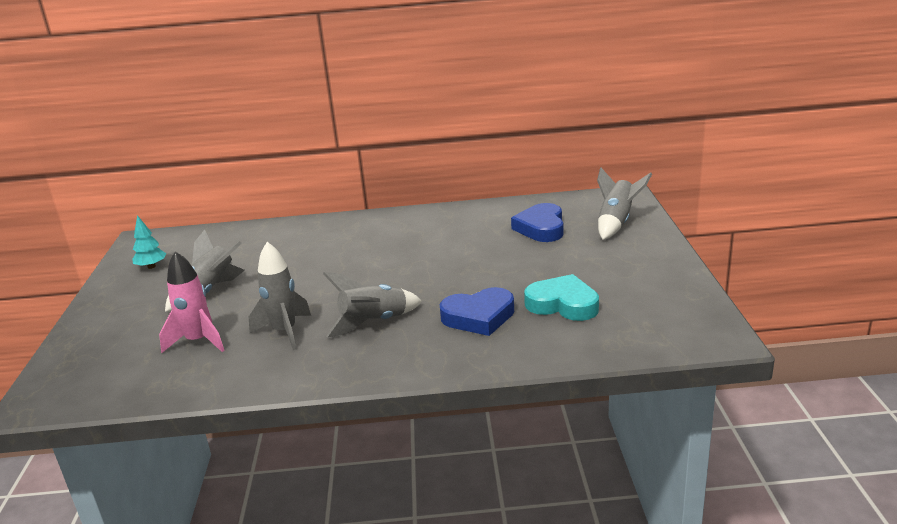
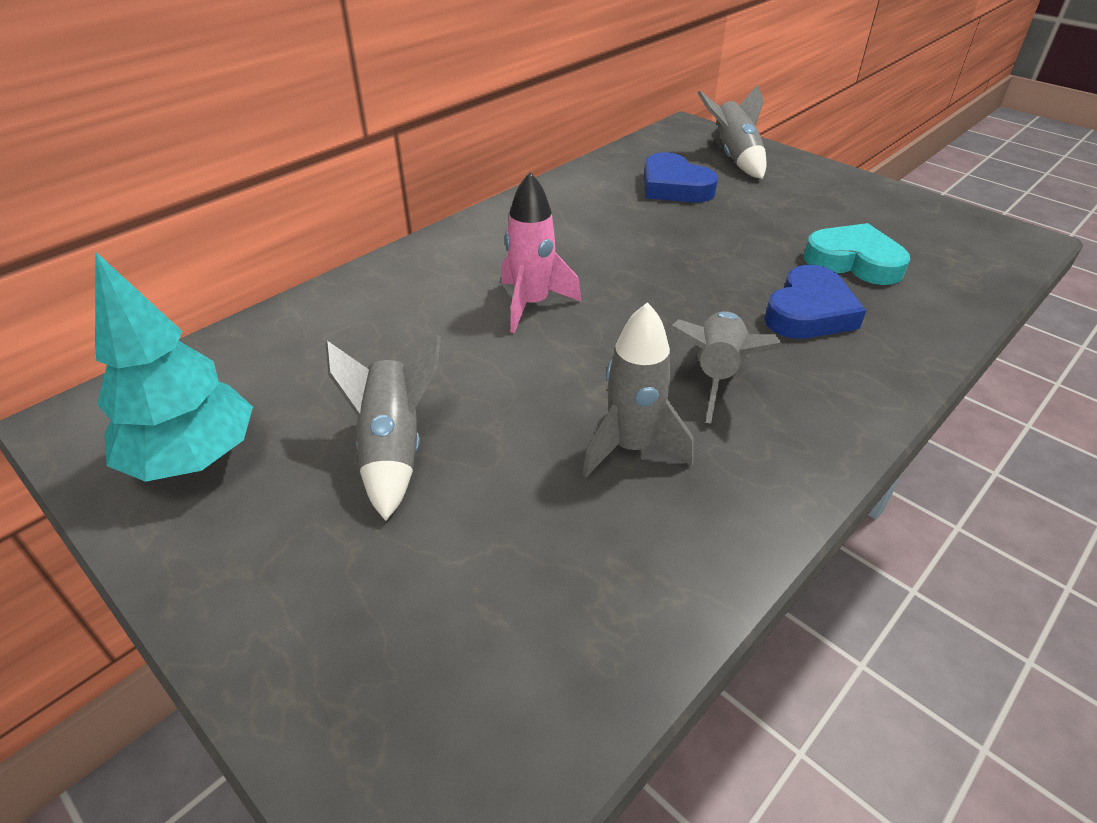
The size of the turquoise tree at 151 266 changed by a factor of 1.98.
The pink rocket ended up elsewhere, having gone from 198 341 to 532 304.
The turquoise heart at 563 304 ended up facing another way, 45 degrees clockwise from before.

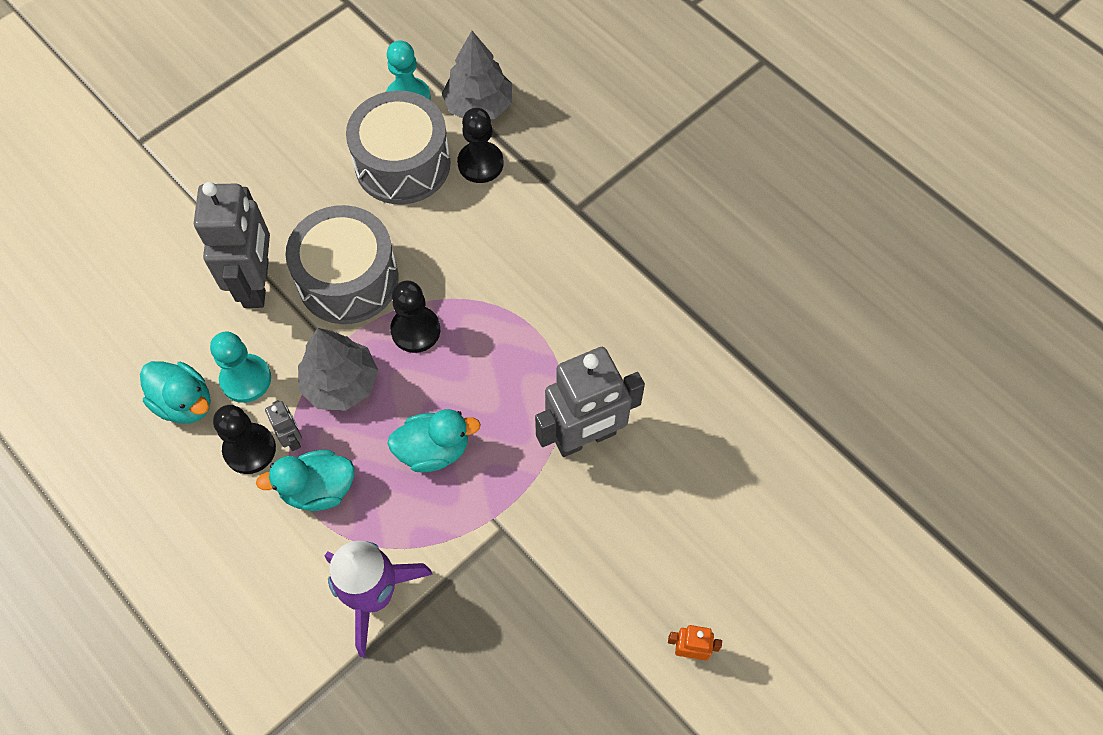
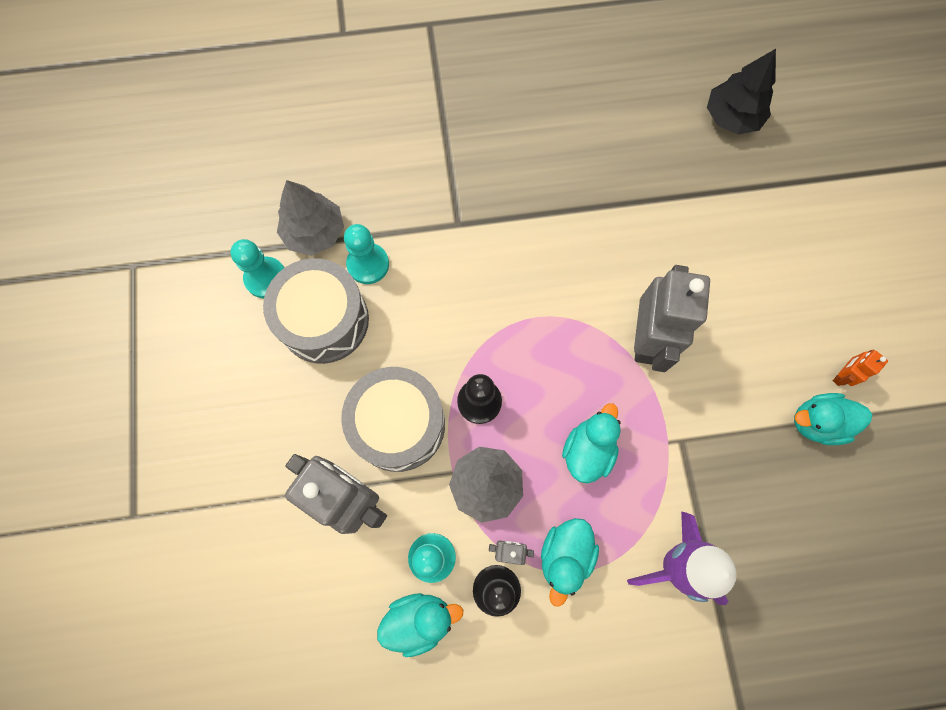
What was the black pawn at 480 164 turned into the turquoise pawn at 368 264.
The second view gained the black tree at 731 117.
The second view gained the turquoise duck at 817 422.

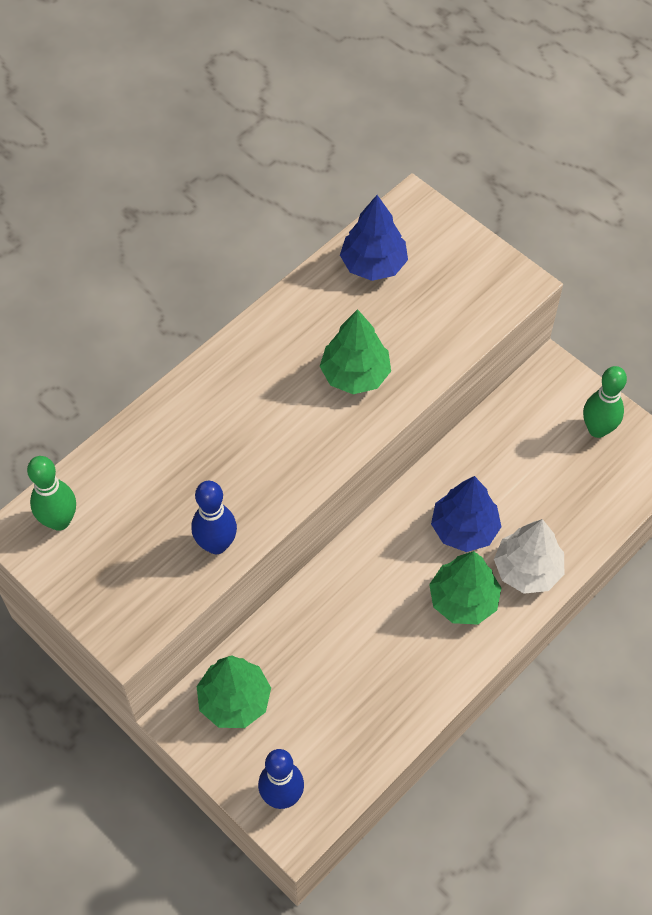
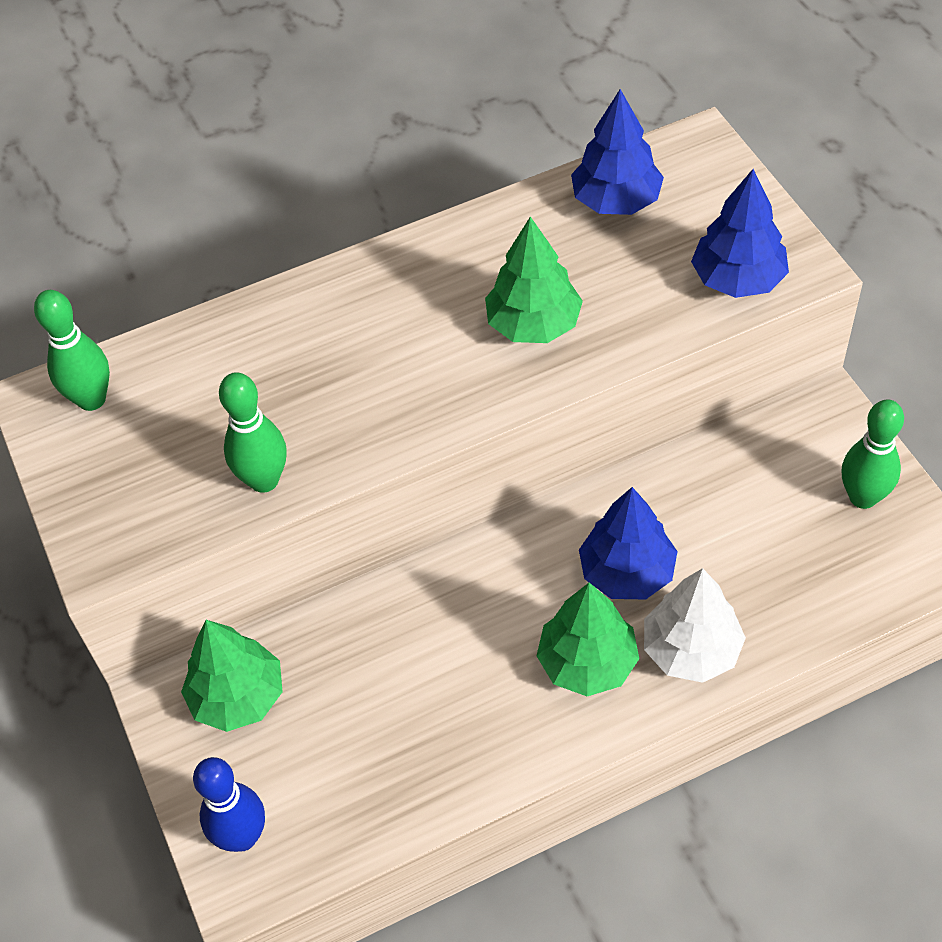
What was the blue bowling pin at 216 544 turned into the green bowling pin at 264 480.
The second view gained the blue tree at 738 279.

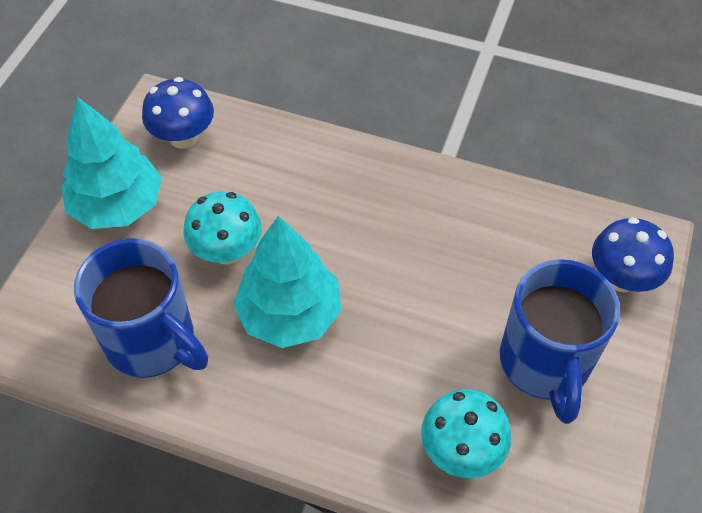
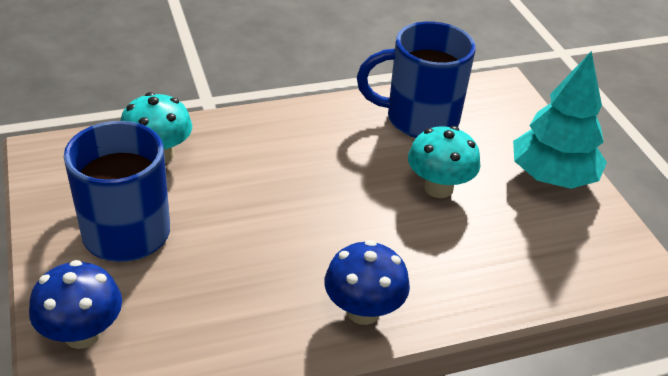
The blue mushroom ended up elsewhere, having gone from 183 137 to 363 311.
The second view lost the turquoise tree at 290 314.

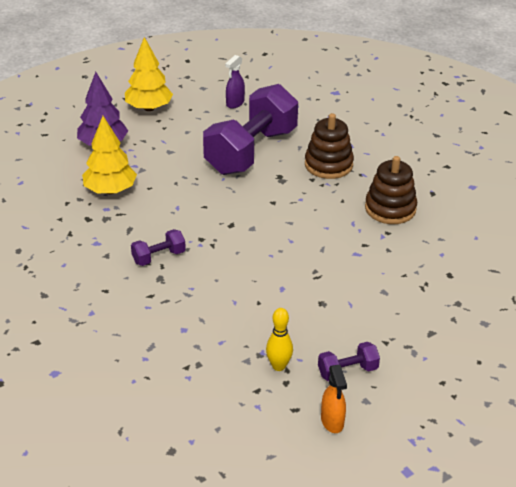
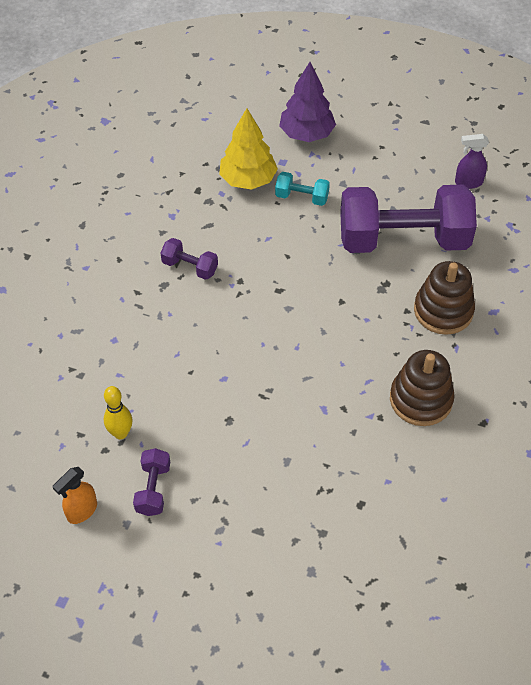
The purple dumbbell at 347 371 ended up facing another way, 60 degrees clockwise from before.
The second view gained the turquoise dumbbell at 302 197.
The second view lost the yellow tree at 149 108.

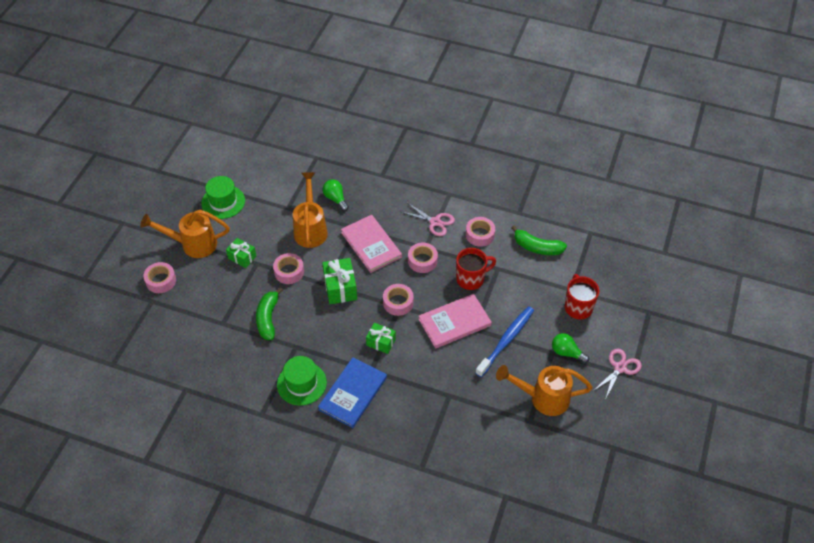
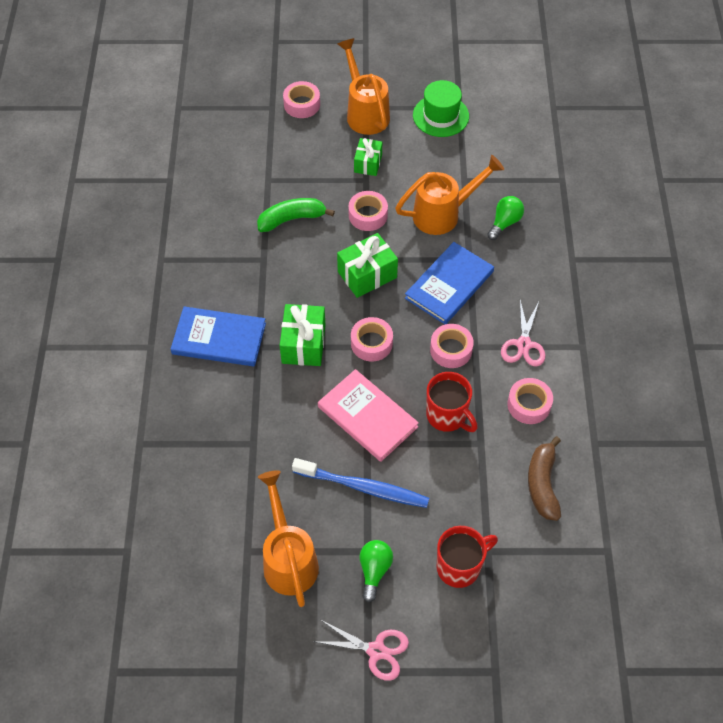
The size of the green gift at 381 342 changed by a factor of 1.54.
What was the pink book at 371 245 turned into the blue book at 449 285.
What was the green banana at 537 247 turned into the brown banana at 542 484.
The second view lost the green hat at 301 383.

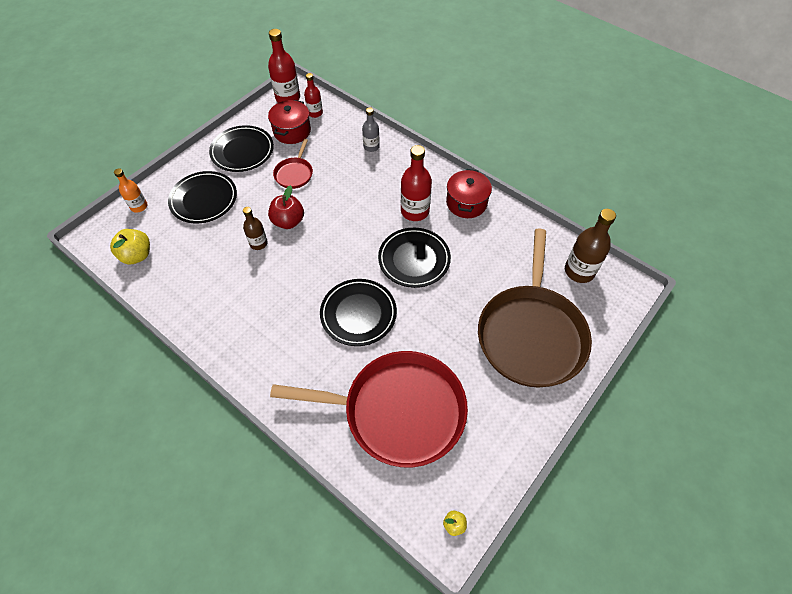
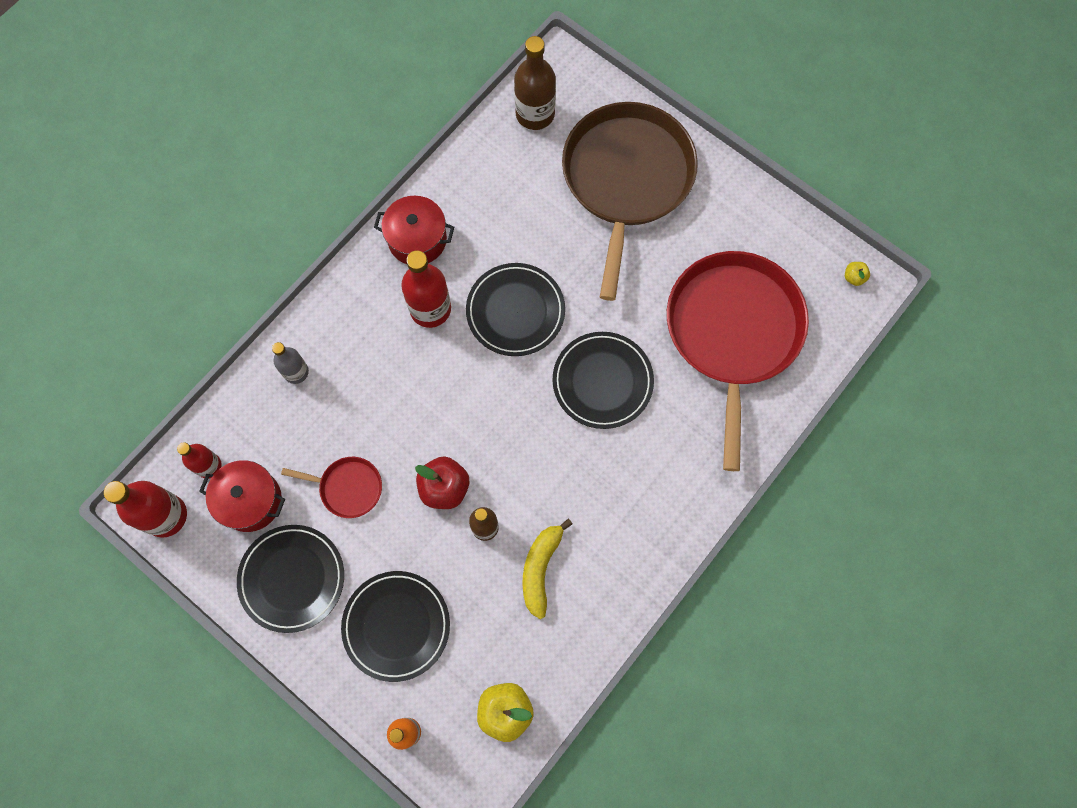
The second view gained the yellow banana at 540 569.
The brown pan at 531 334 ended up facing another way, 90 degrees counterclockwise from before.

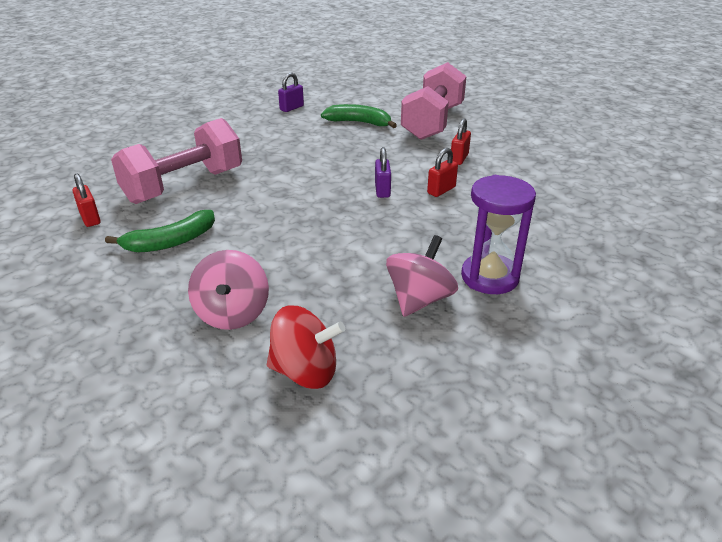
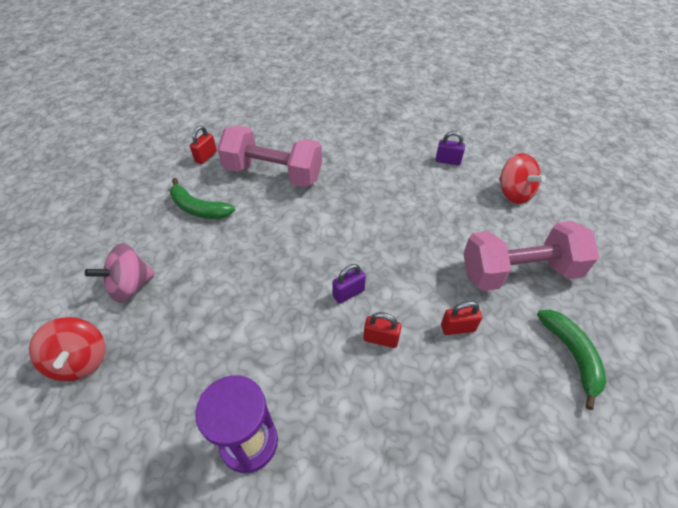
The second view gained the red spinning top at 514 193.
The green banana ended up elsewhere, having gone from 359 122 to 572 355.
The second view lost the pink spinning top at 419 299.

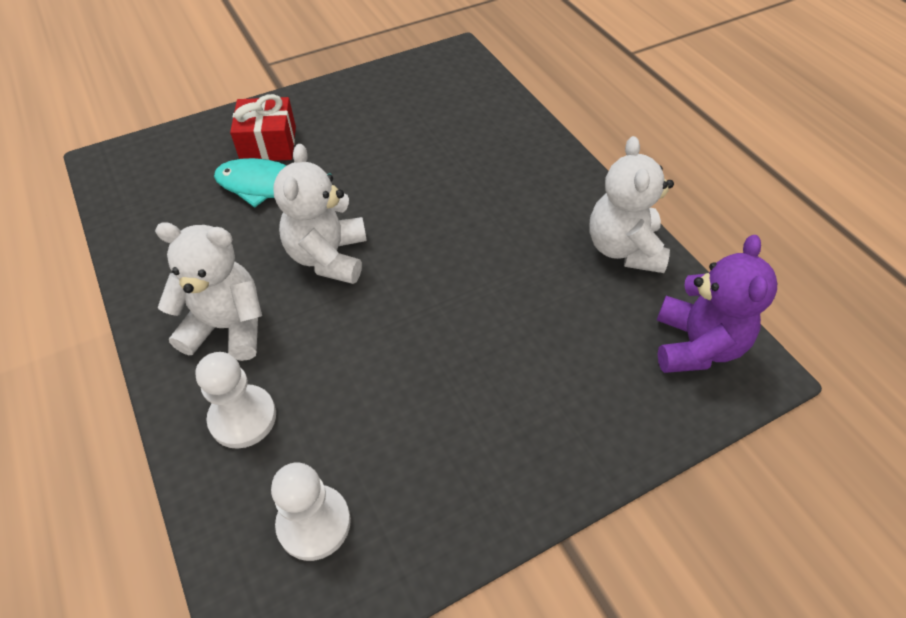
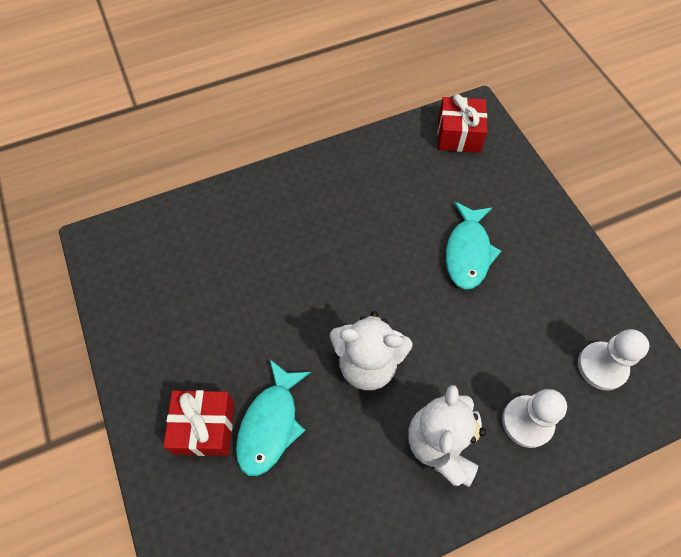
Where the purple teddy bear stood at 696 345, the red gift came to stand at 458 135.
The second view gained the turquoise fish at 468 252.
The second view lost the white teddy bear at 623 249.

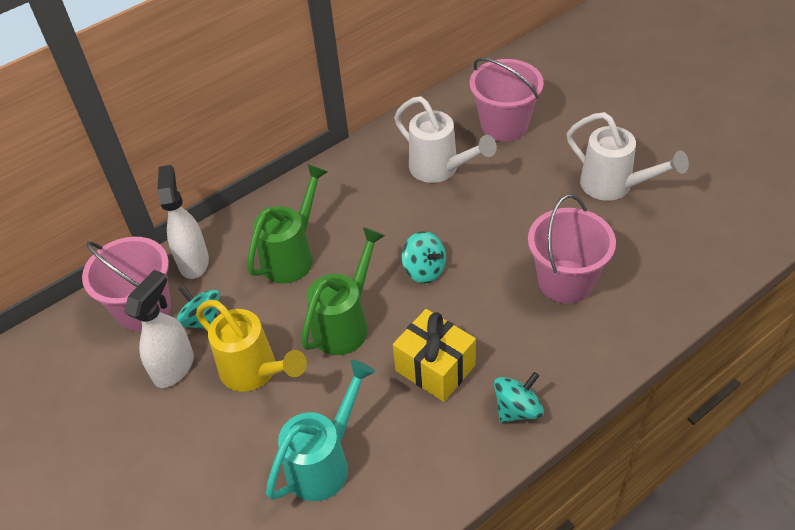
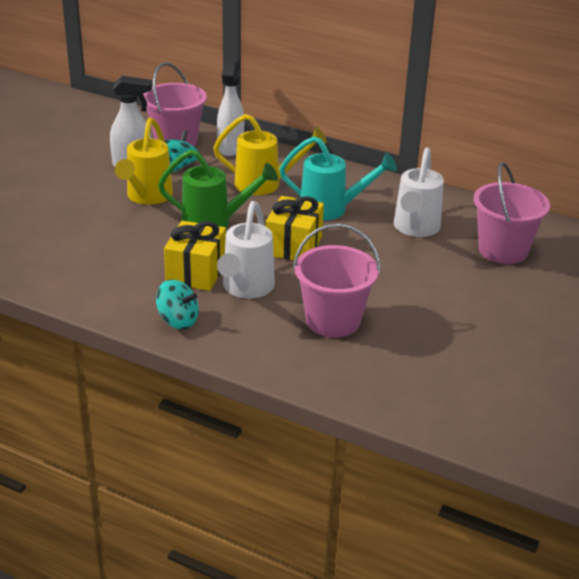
What was the green watering can at 293 255 turned into the yellow watering can at 266 184.
The white spray bottle at 194 261 ended up facing another way, 45 degrees counterclockwise from before.
The white watering can ended up elsewhere, having gone from 614 186 to 245 289.
Where the turquoise spinning top stood at 424 270, the yellow gift came to stand at 293 246.
The turquoise watering can ended up elsewhere, having gone from 325 462 to 331 209.

